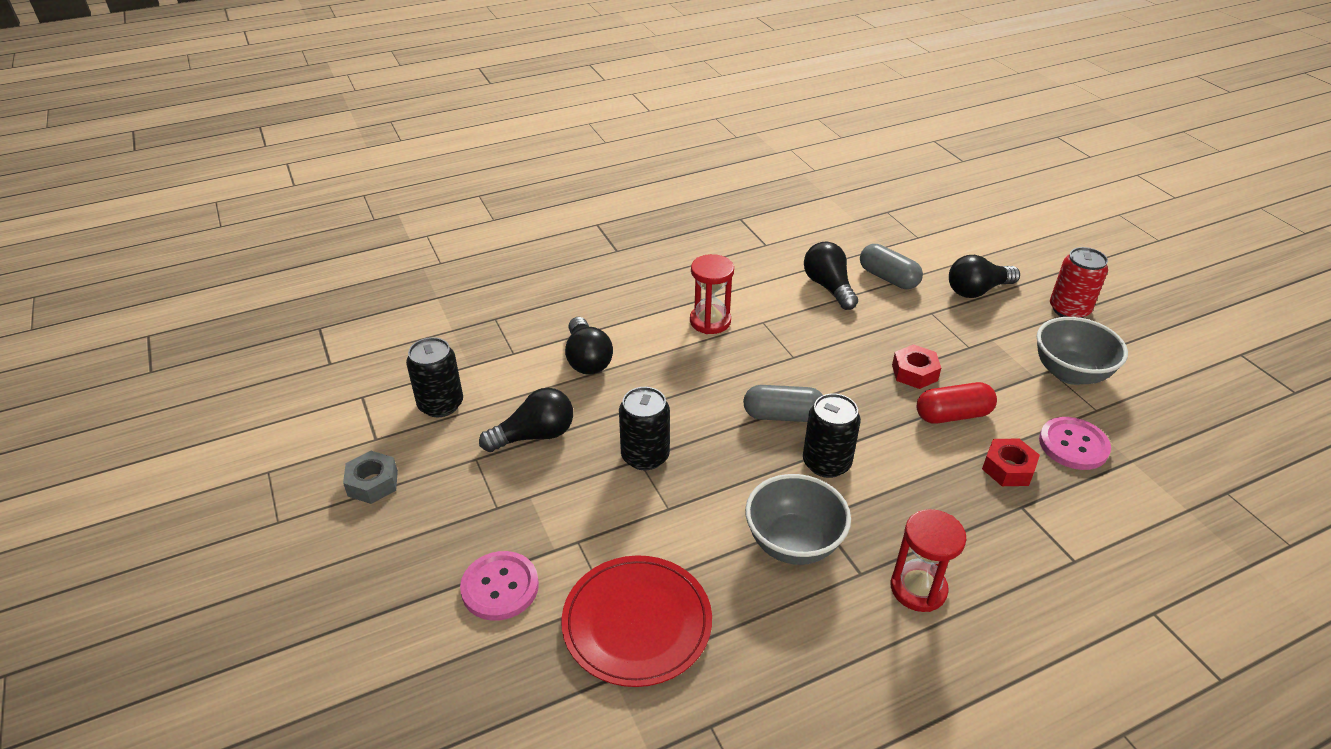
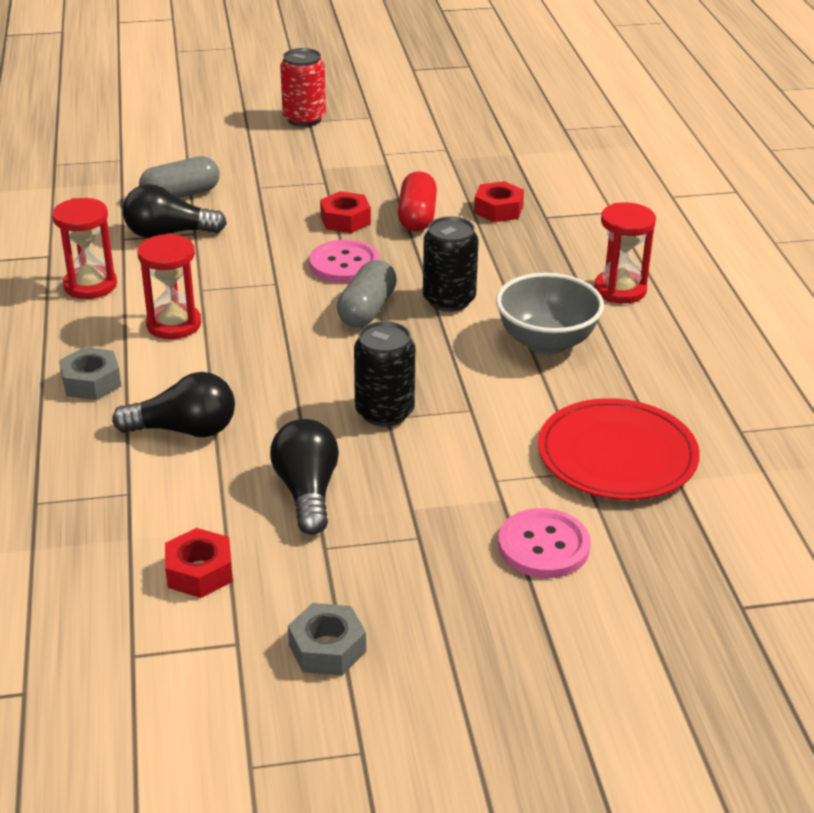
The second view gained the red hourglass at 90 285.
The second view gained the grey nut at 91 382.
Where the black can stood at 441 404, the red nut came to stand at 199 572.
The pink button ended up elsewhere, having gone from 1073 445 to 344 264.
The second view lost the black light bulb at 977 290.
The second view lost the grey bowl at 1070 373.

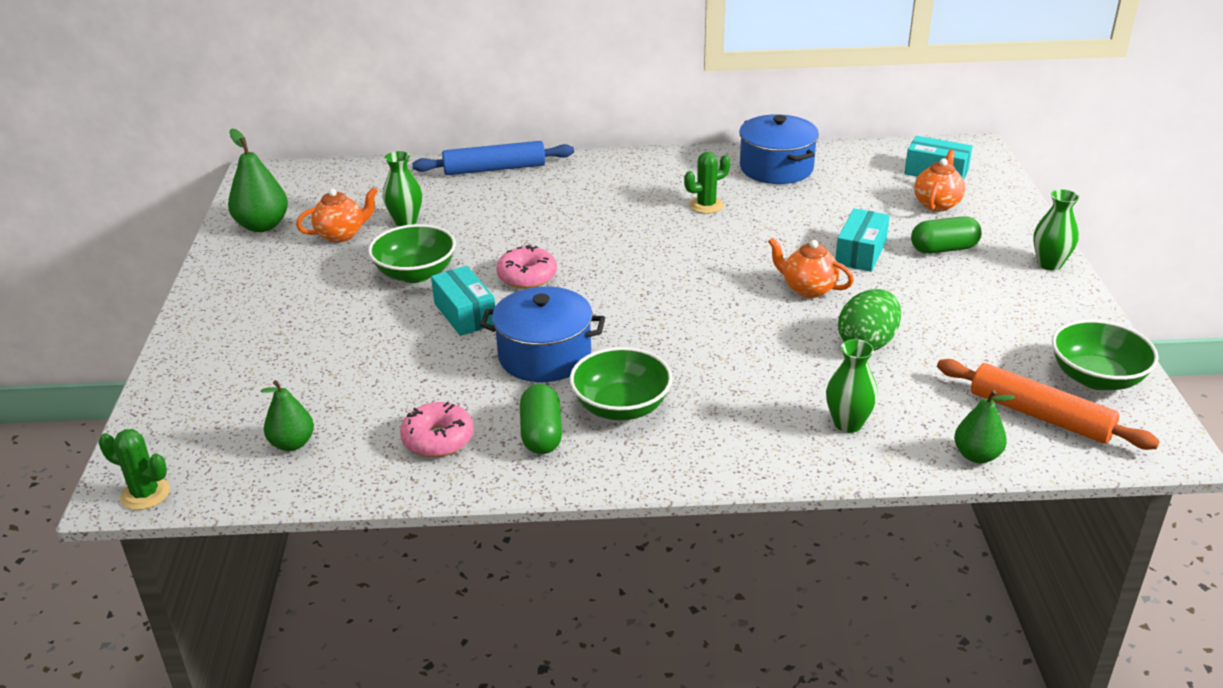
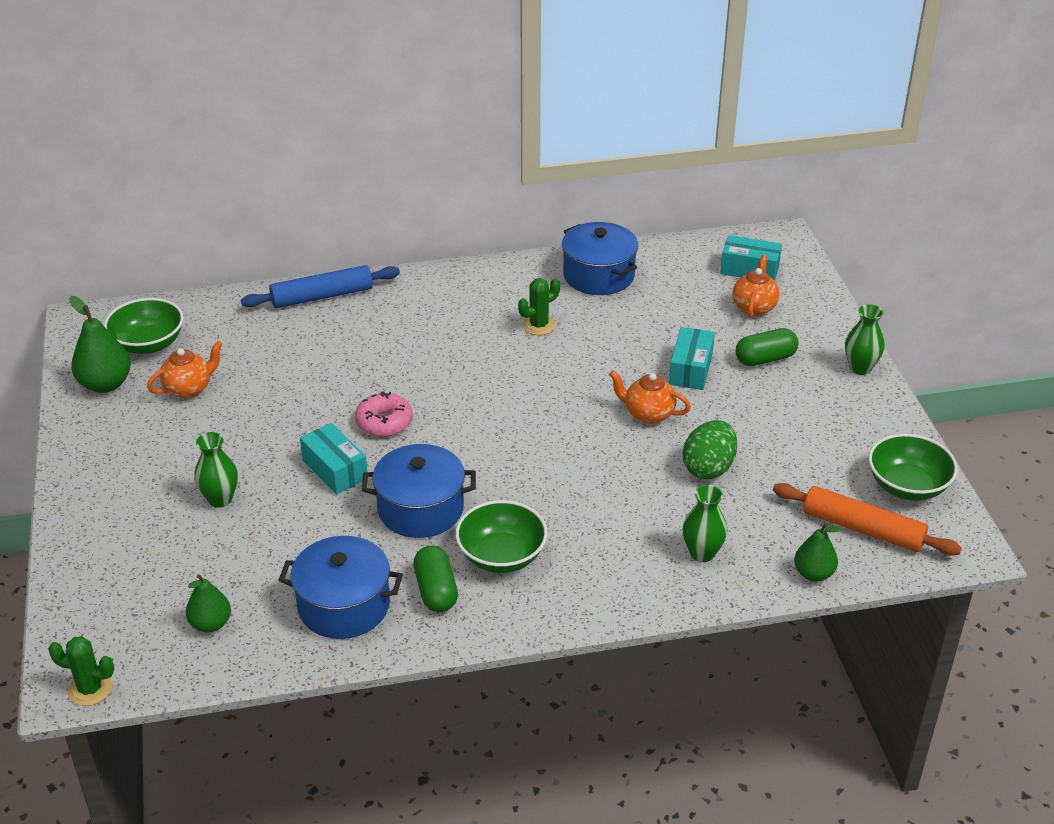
The green bowl ended up elsewhere, having gone from 415 273 to 148 344.
The green vase ended up elsewhere, having gone from 405 221 to 220 499.
Where the pink donut stood at 438 439, the blue pot came to stand at 344 605.

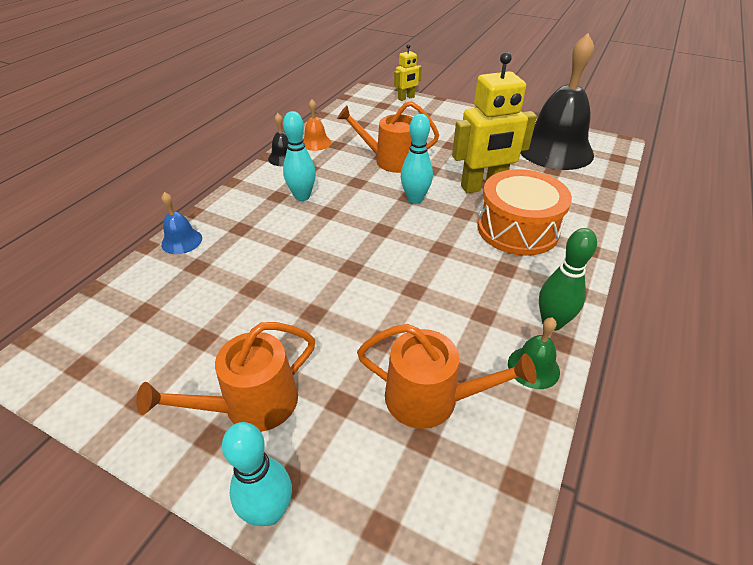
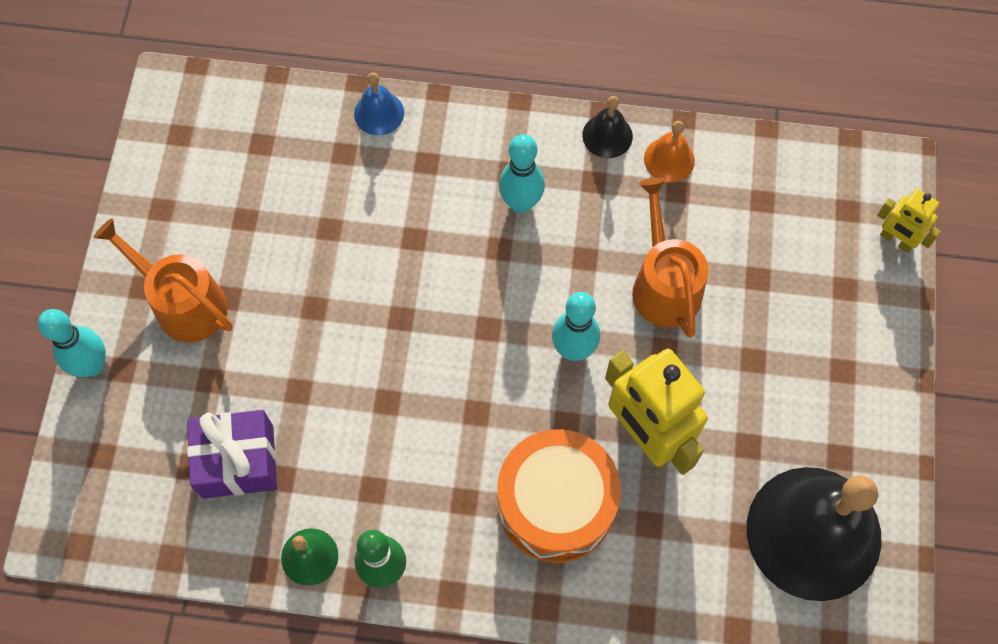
Where the orange watering can stood at 430 399, the purple gift came to stand at 238 461.

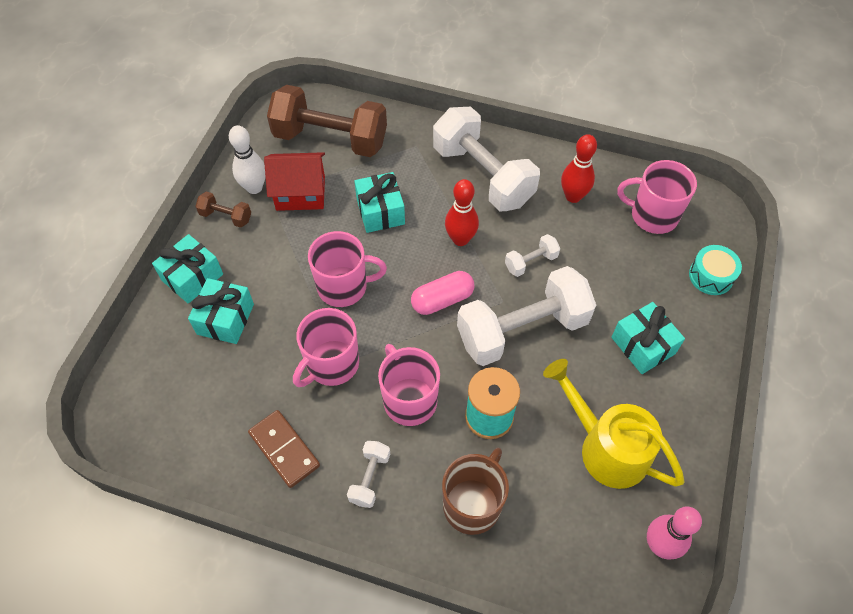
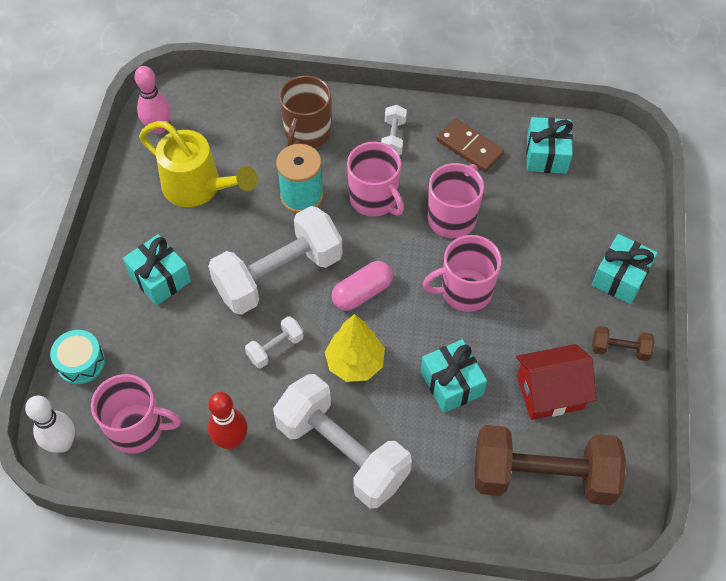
The white bowling pin ended up elsewhere, having gone from 254 188 to 62 443.
Where the red bowling pin stood at 460 239, the yellow tree came to stand at 355 363.
The turquoise gift ended up elsewhere, having gone from 225 319 to 546 155.

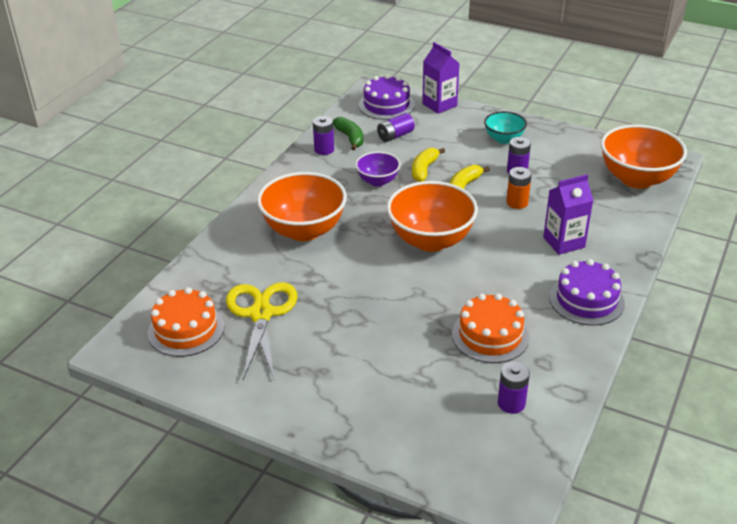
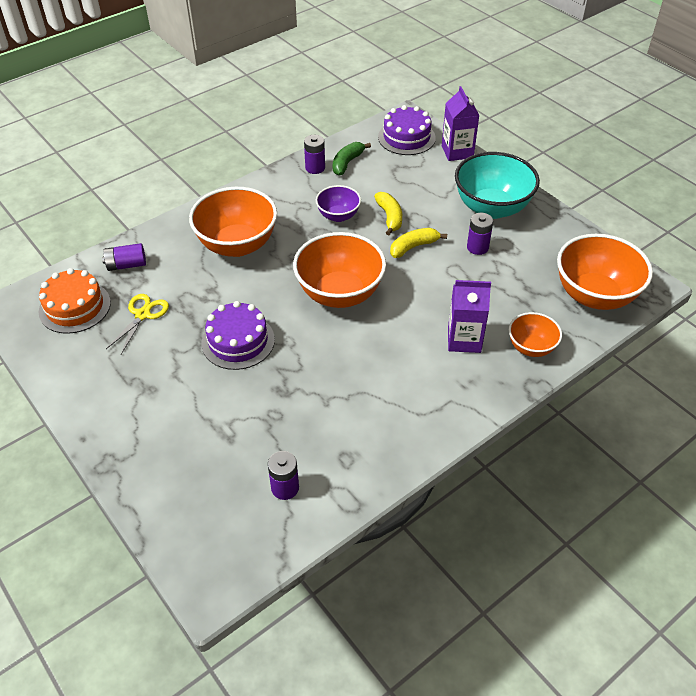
The purple battery ended up elsewhere, having gone from 395 136 to 126 265.
The size of the yellow scissors at 261 314 changed by a factor of 0.61.
The purple cake ended up elsewhere, having gone from 586 300 to 238 341.
The green banana at 350 138 ended up facing another way, 150 degrees counterclockwise from before.
The yellow banana at 424 170 ended up facing another way, 120 degrees clockwise from before.
The size of the turquoise bowl at 504 139 changed by a factor of 1.83.
The second view gained the orange bowl at 531 347.
The second view lost the orange cake at 490 335.
The second view lost the orange battery at 517 202.

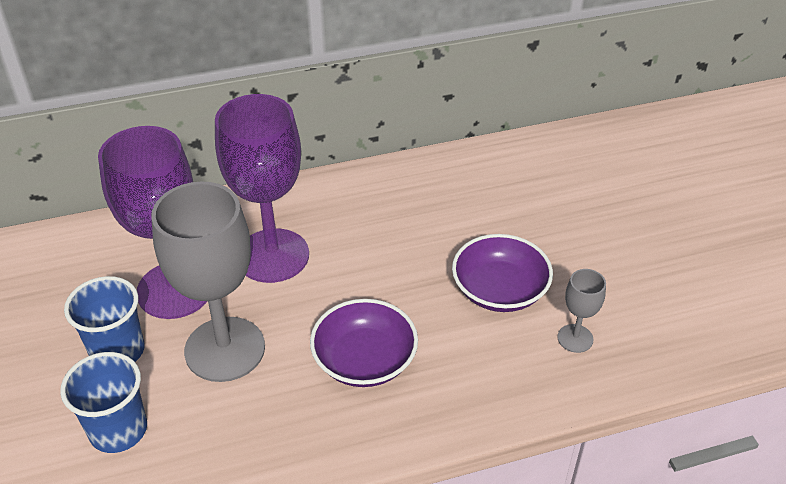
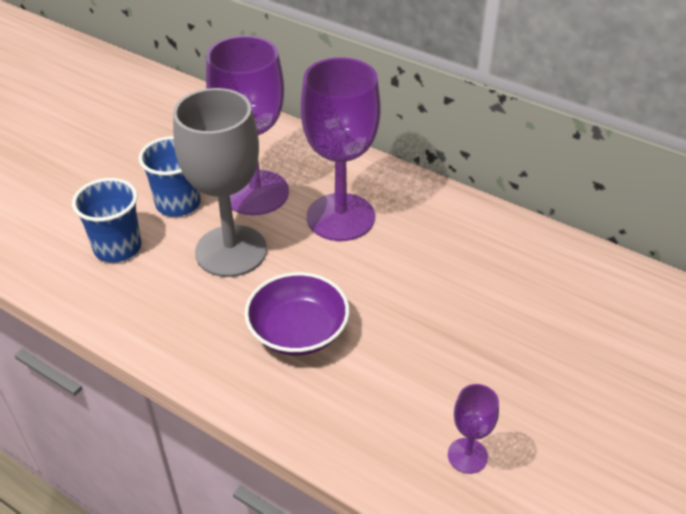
What was the grey goblet at 575 338 turned into the purple goblet at 467 455.
The second view lost the purple bowl at 499 290.

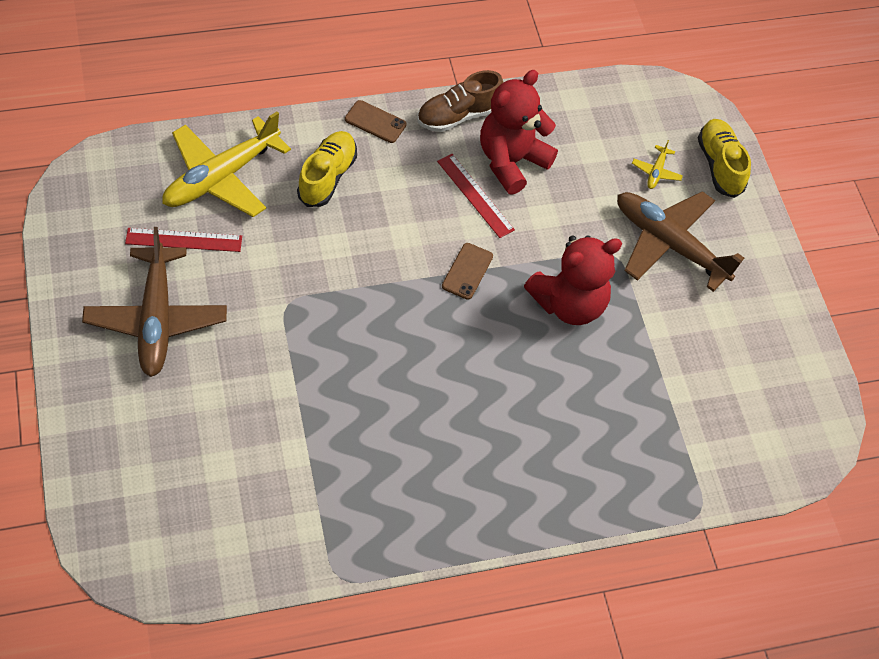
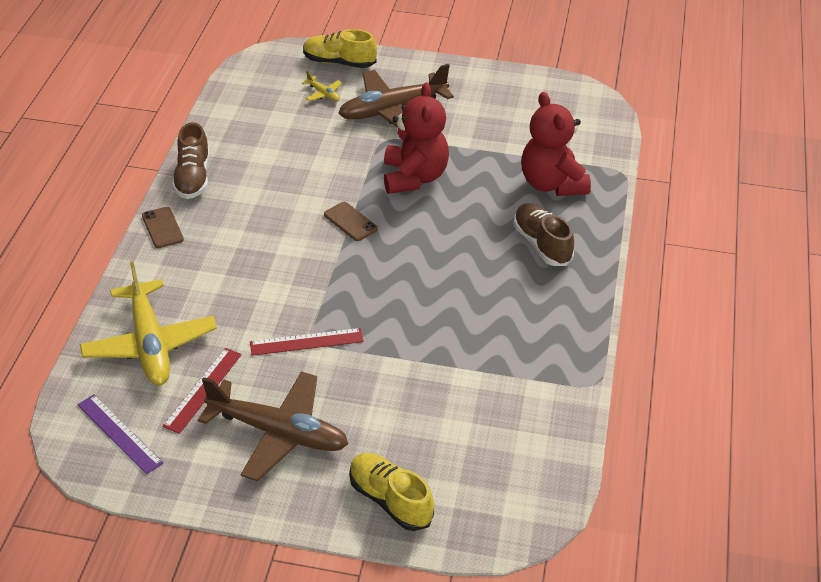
The second view gained the purple ruler at 119 433.
The brown phone at 375 122 ended up facing another way, 75 degrees counterclockwise from before.
The red ruler ended up elsewhere, having gone from 475 195 to 306 342.
The yellow shoe ended up elsewhere, having gone from 327 177 to 390 500.
The second view gained the brown shoe at 542 244.
The red teddy bear ended up elsewhere, having gone from 511 161 to 552 184.

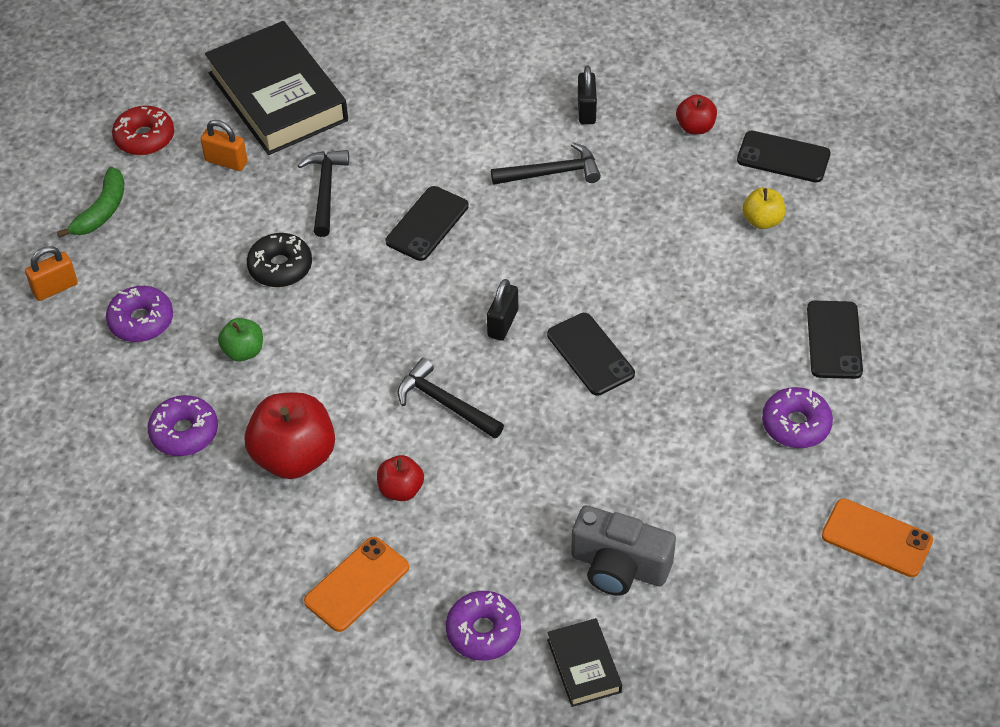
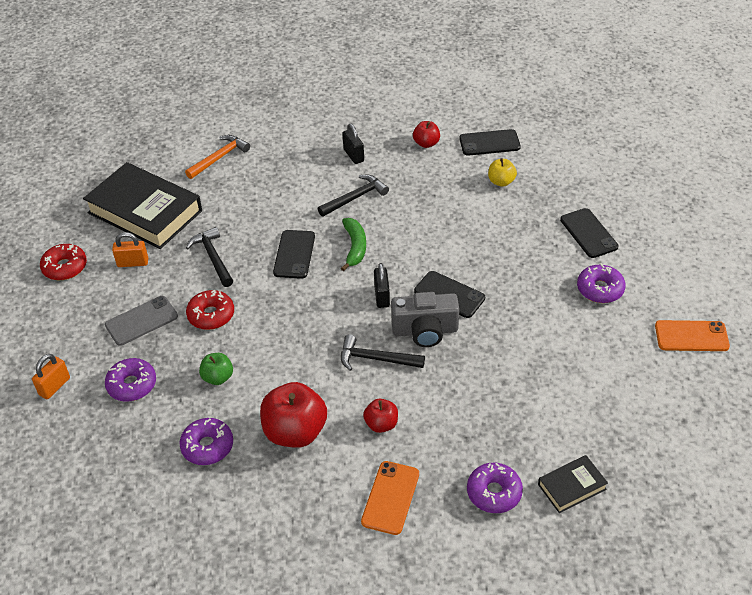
The second view gained the grey phone at 141 321.
The second view gained the orange hammer at 219 158.
What was the black donut at 280 267 turned into the red donut at 211 315.
The green banana ended up elsewhere, having gone from 102 211 to 355 247.
The grey camera ended up elsewhere, having gone from 619 566 to 425 331.
The black book at 584 666 ended up facing another way, 75 degrees counterclockwise from before.

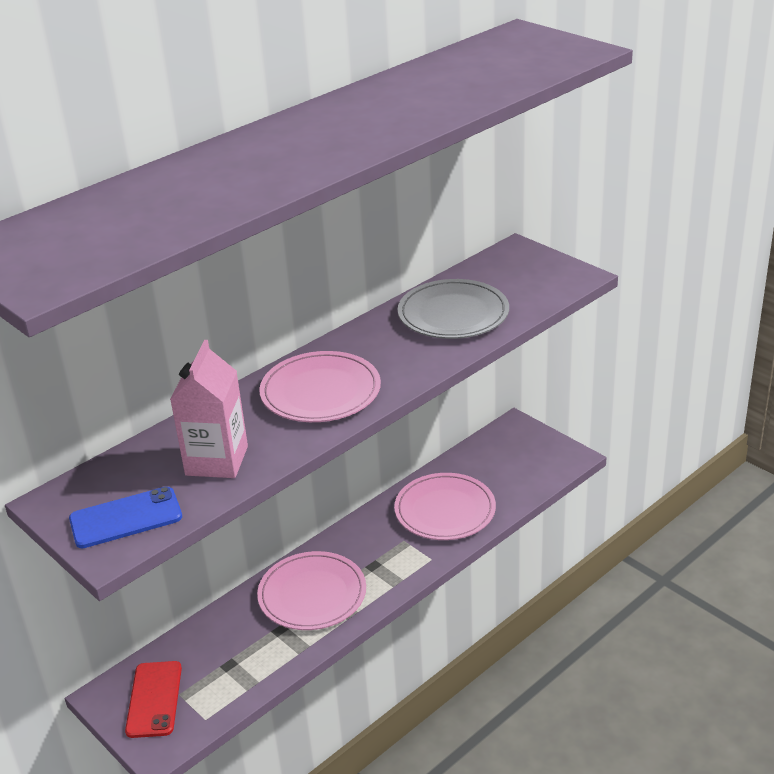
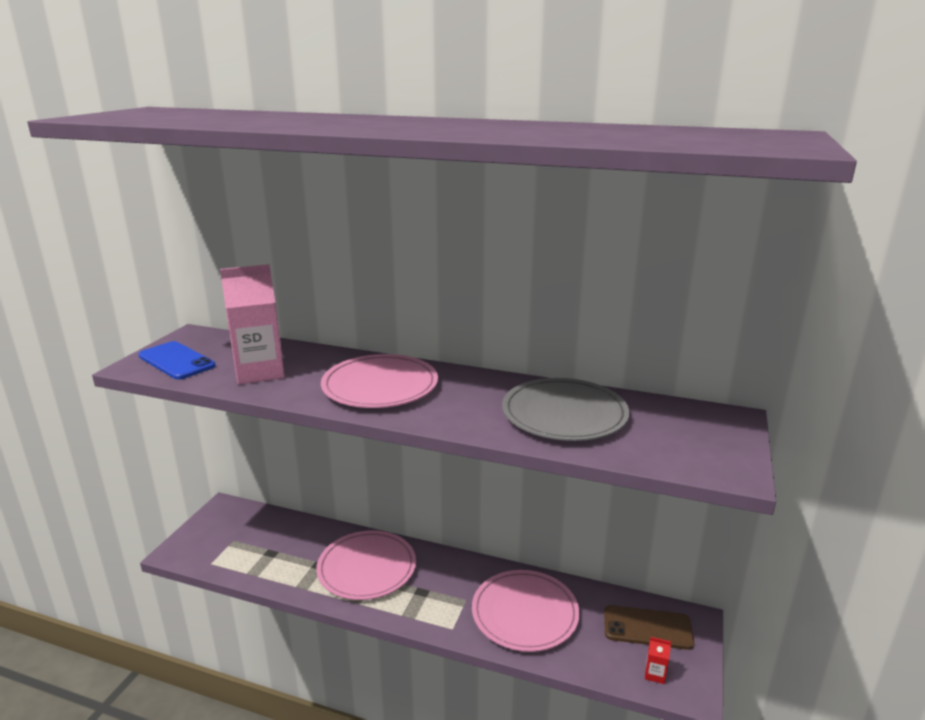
The second view gained the brown phone at 647 628.
The second view gained the red carton at 655 674.
The second view lost the red phone at 154 699.

